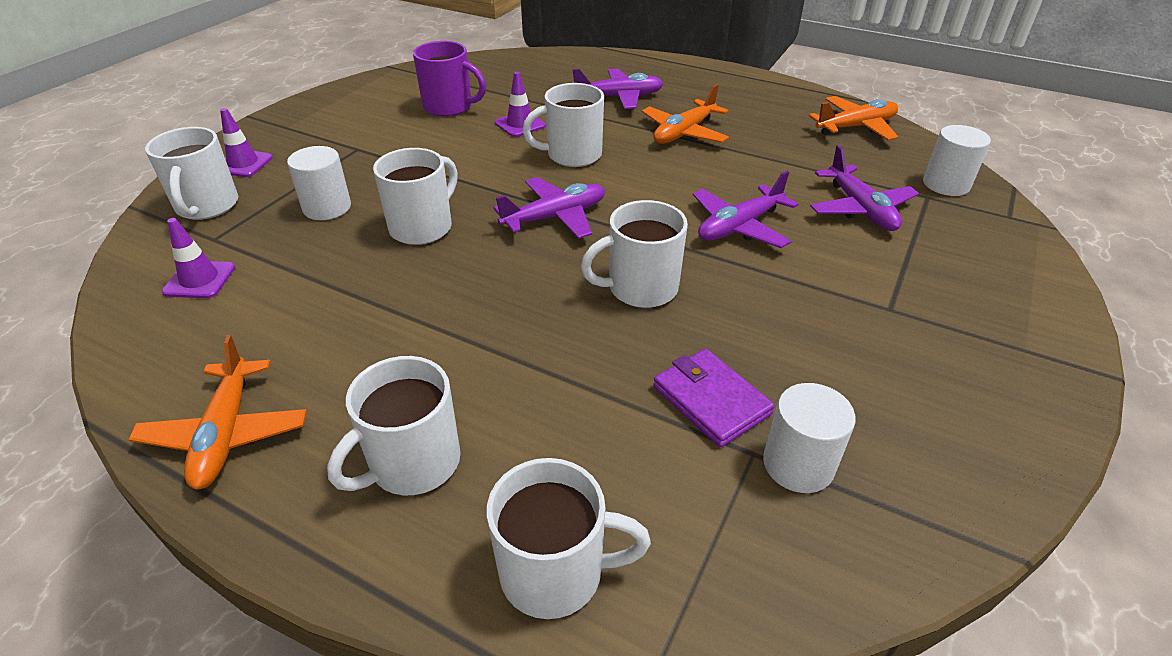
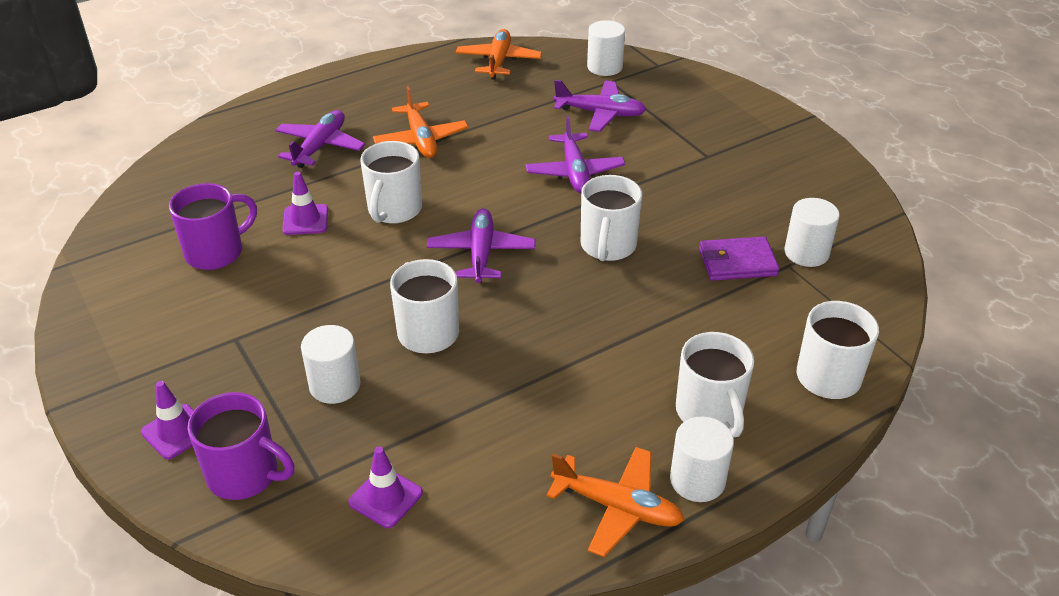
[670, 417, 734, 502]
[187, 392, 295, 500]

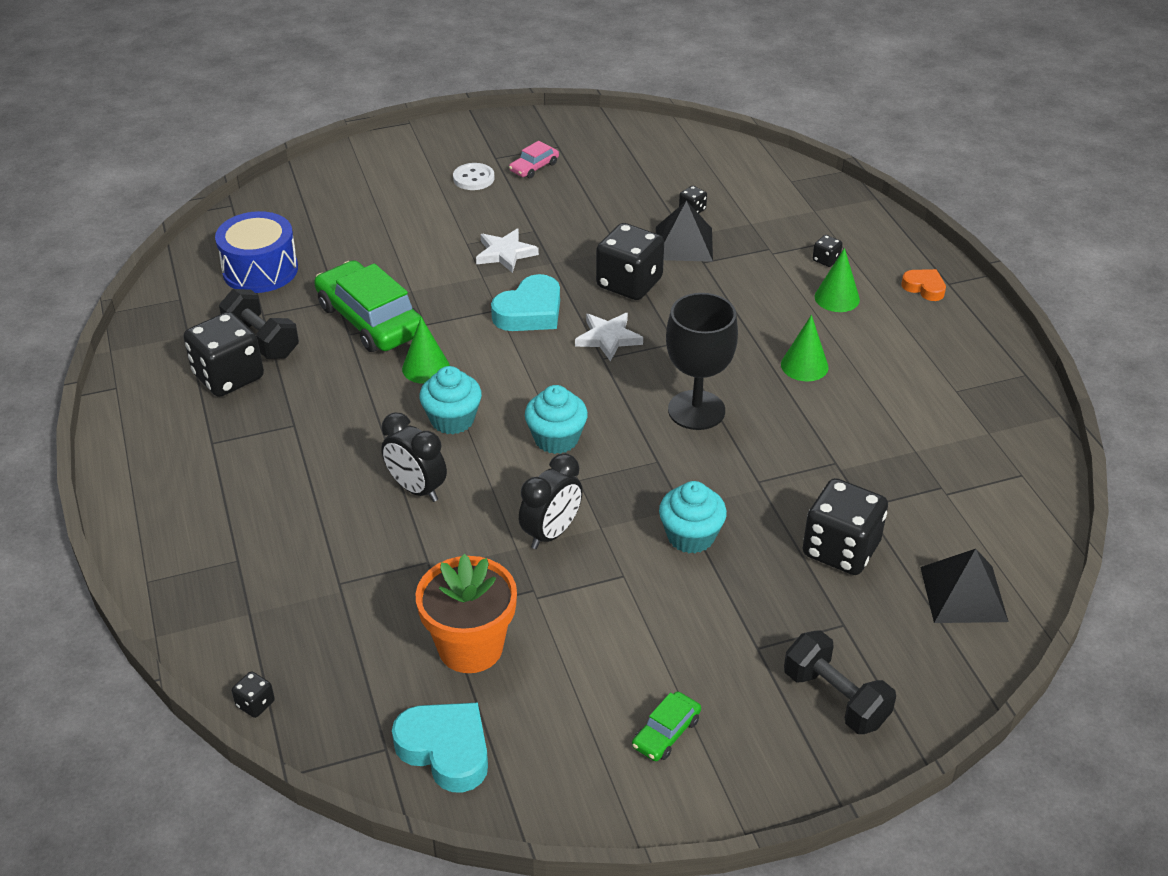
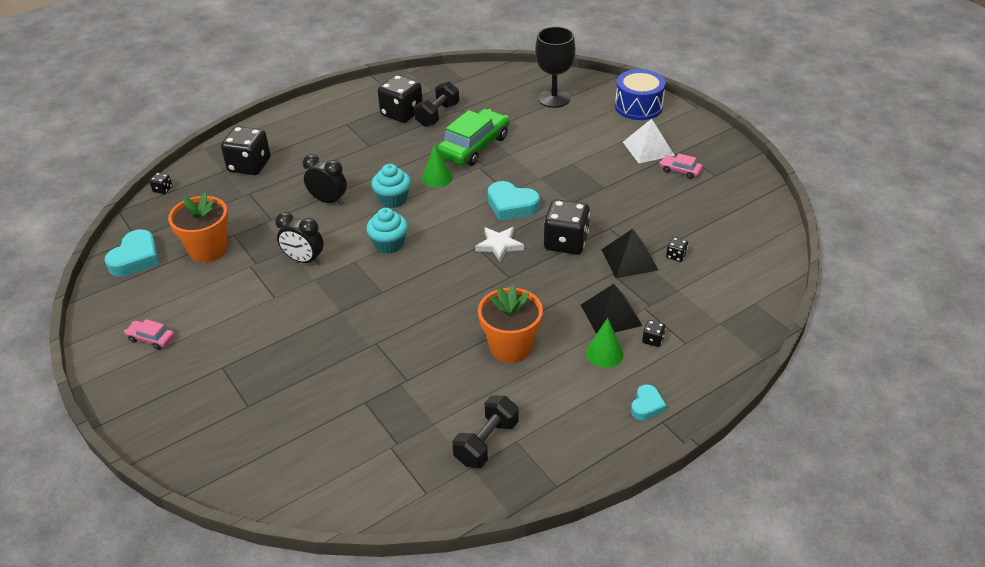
[476, 229, 539, 273] (first image)
[659, 481, 727, 553] (first image)
[615, 69, 666, 120]
[535, 27, 575, 108]
[452, 396, 519, 468]
[221, 126, 271, 175]
[581, 284, 643, 334]
[623, 119, 675, 163]
[478, 285, 543, 363]
[124, 319, 175, 350]
[631, 384, 667, 420]
[303, 154, 347, 205]

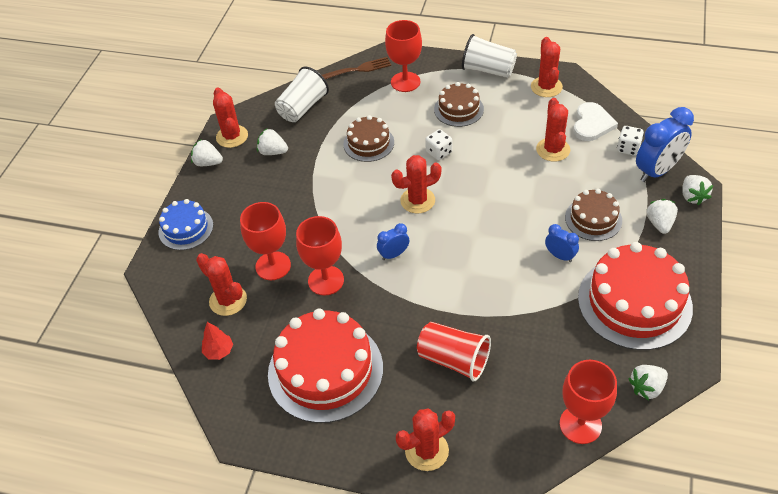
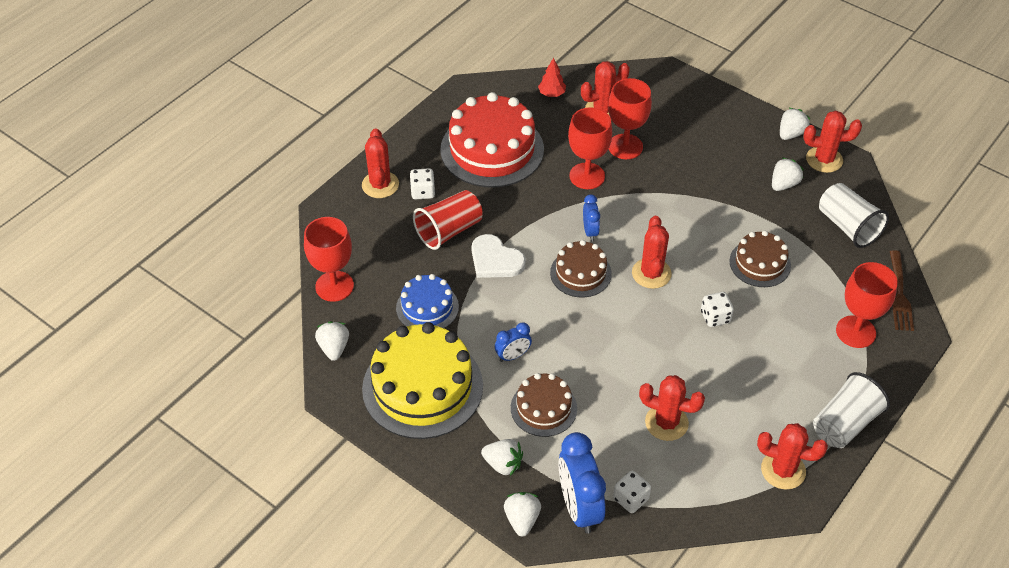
[410, 168, 435, 199]
[396, 274, 459, 328]
[550, 240, 612, 298]
[471, 234, 526, 278]
[362, 322, 483, 439]
[504, 492, 541, 536]

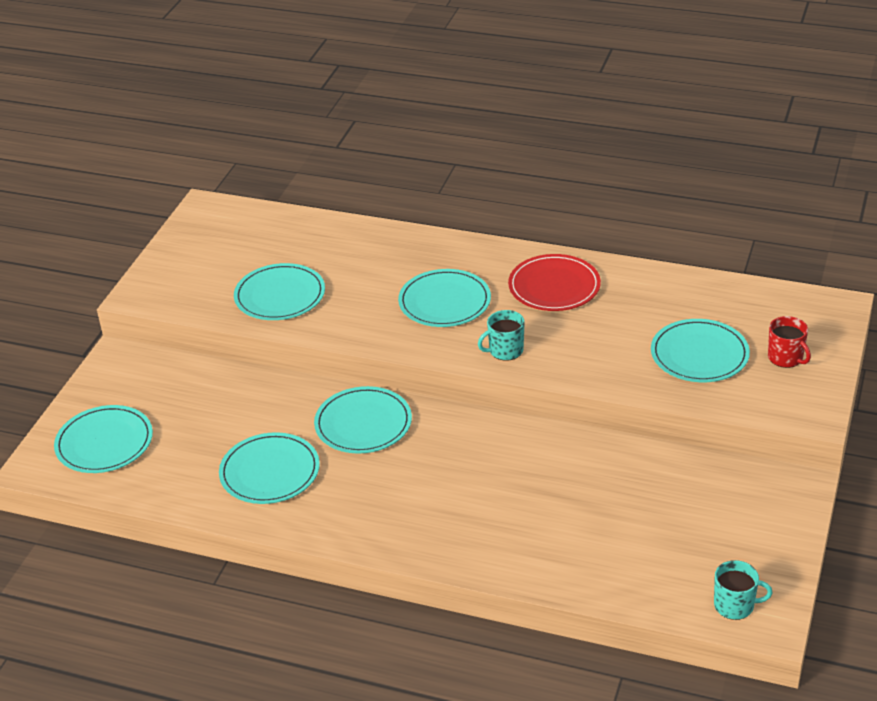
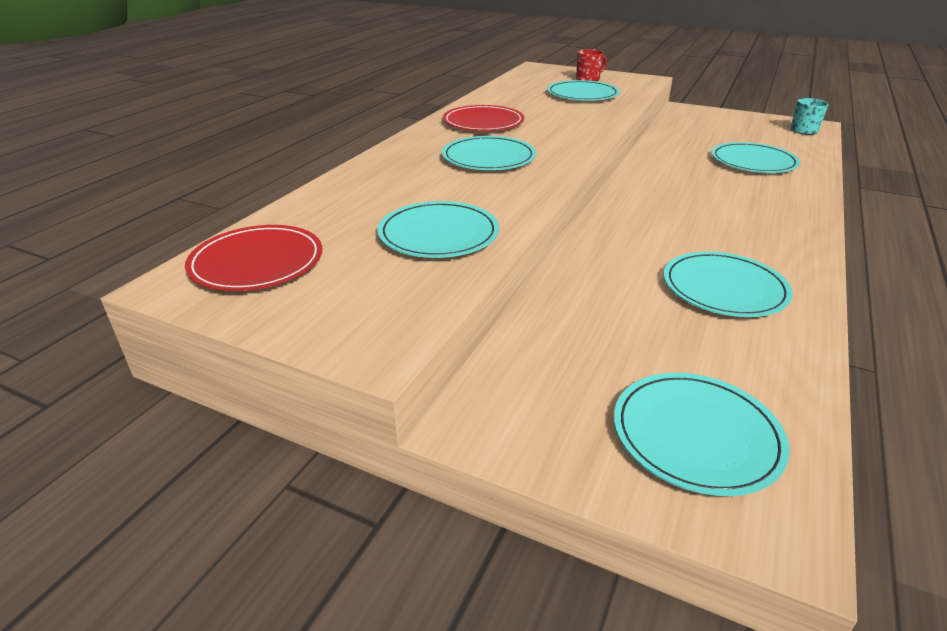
[478, 310, 525, 361] (first image)
[185, 225, 323, 291]
[711, 142, 800, 173]

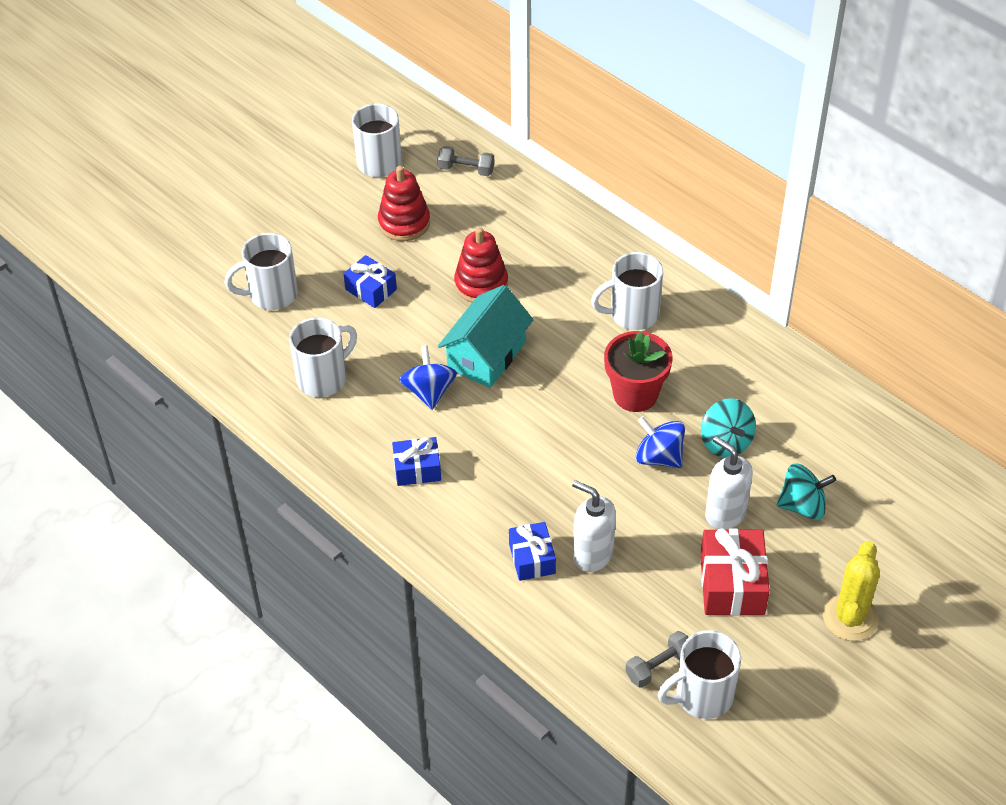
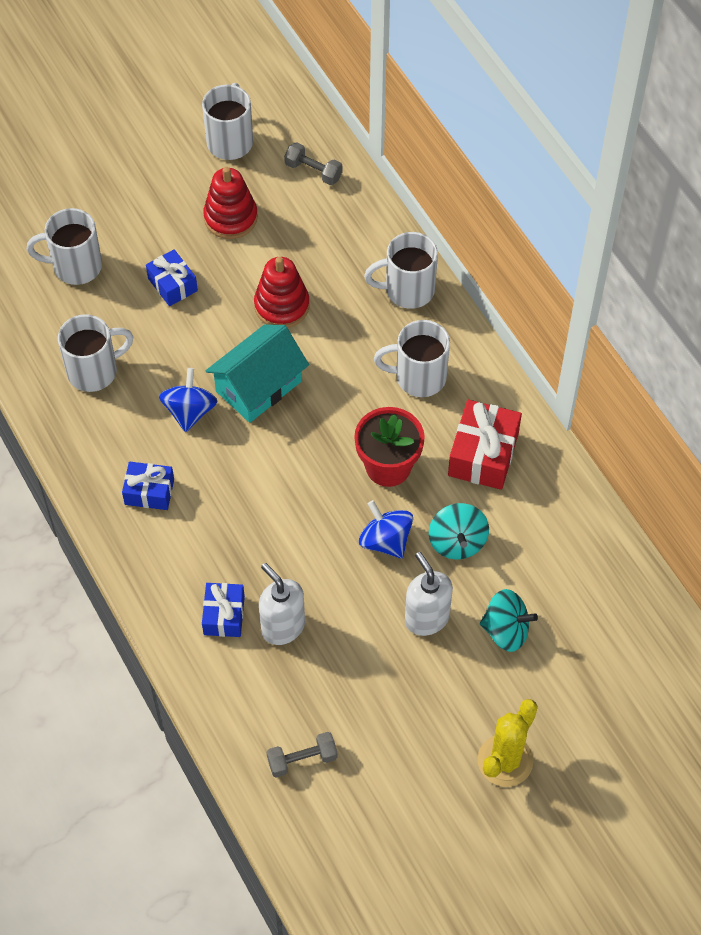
[364, 232, 438, 309]
[448, 399, 522, 490]

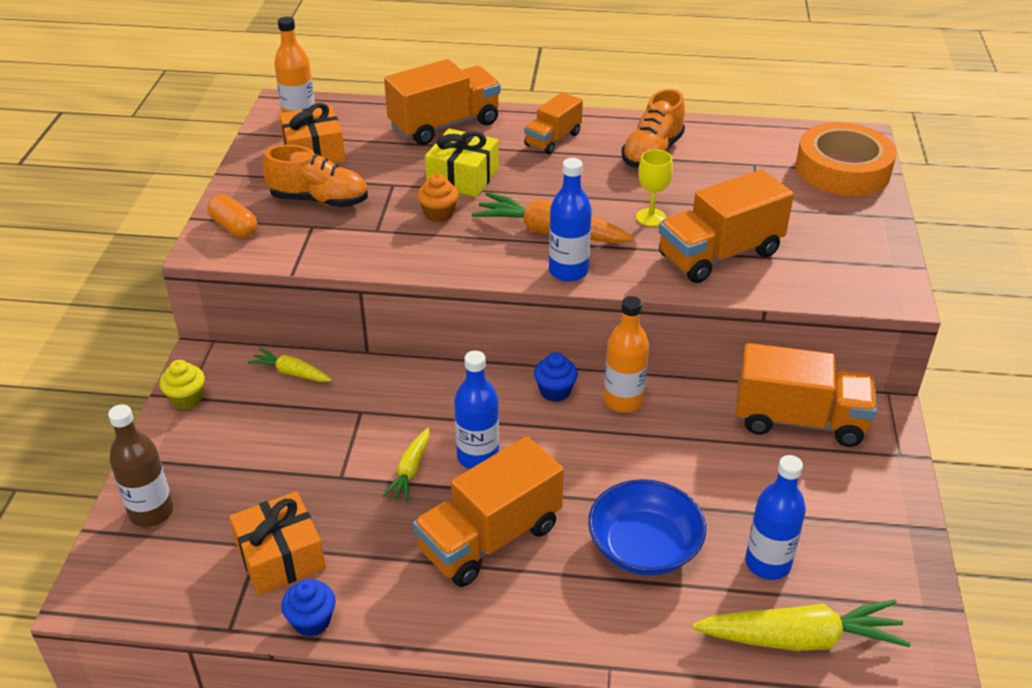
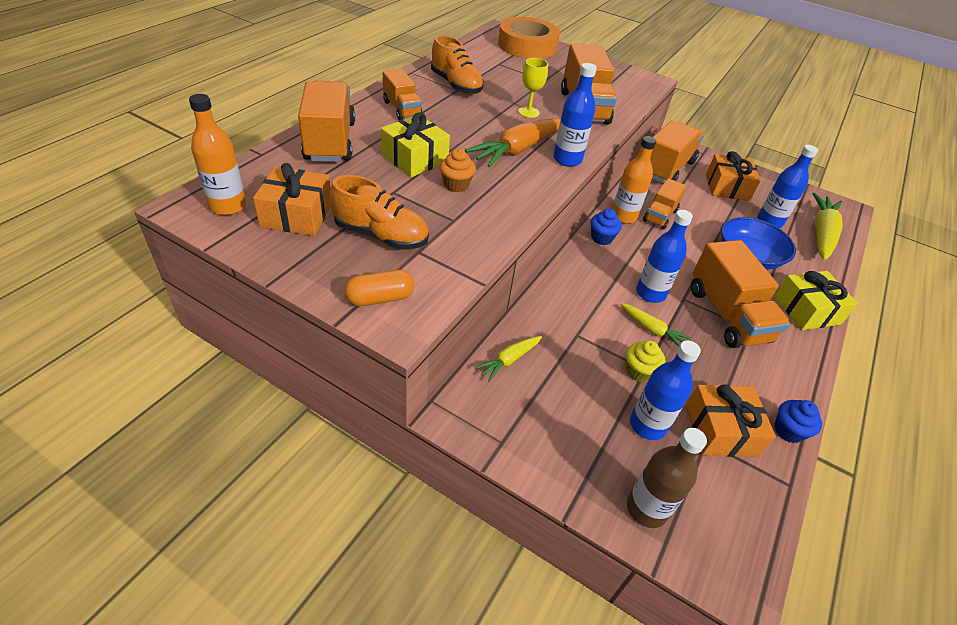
[630, 340, 701, 440]
[643, 178, 687, 229]
[706, 151, 761, 201]
[774, 271, 858, 330]
[626, 340, 665, 383]
[330, 175, 429, 250]

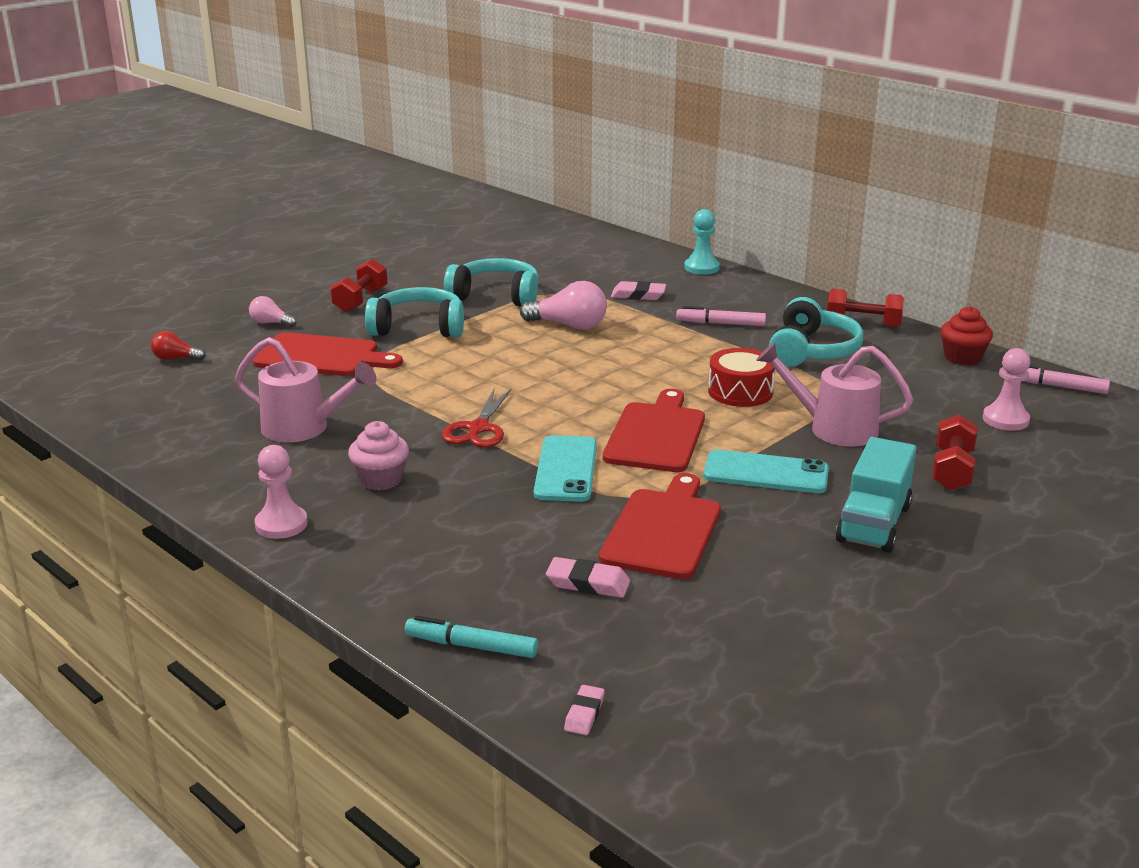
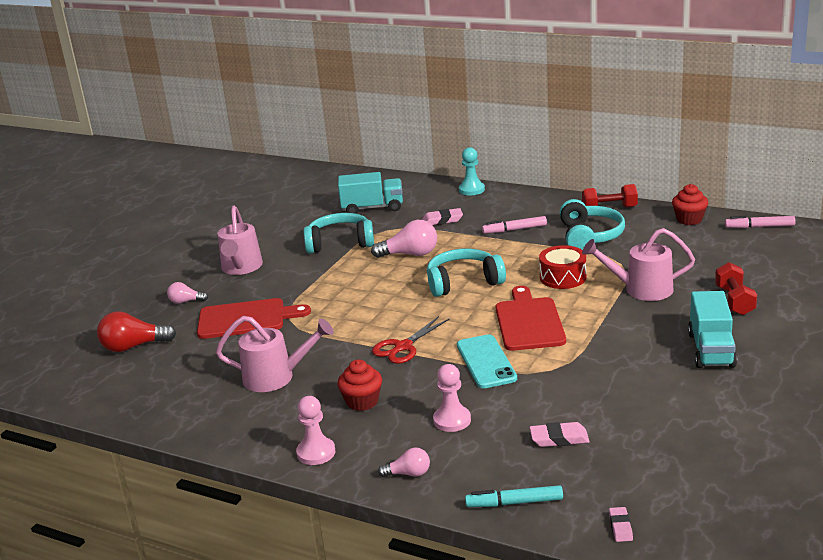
[599, 473, 721, 579] (first image)
[703, 450, 829, 493] (first image)
[338, 172, 403, 214]
[378, 448, 430, 477]
[427, 249, 506, 297]
[433, 364, 471, 432]
[218, 206, 263, 275]
[337, 359, 382, 411]
[372, 316, 449, 364]
[97, 311, 176, 352]

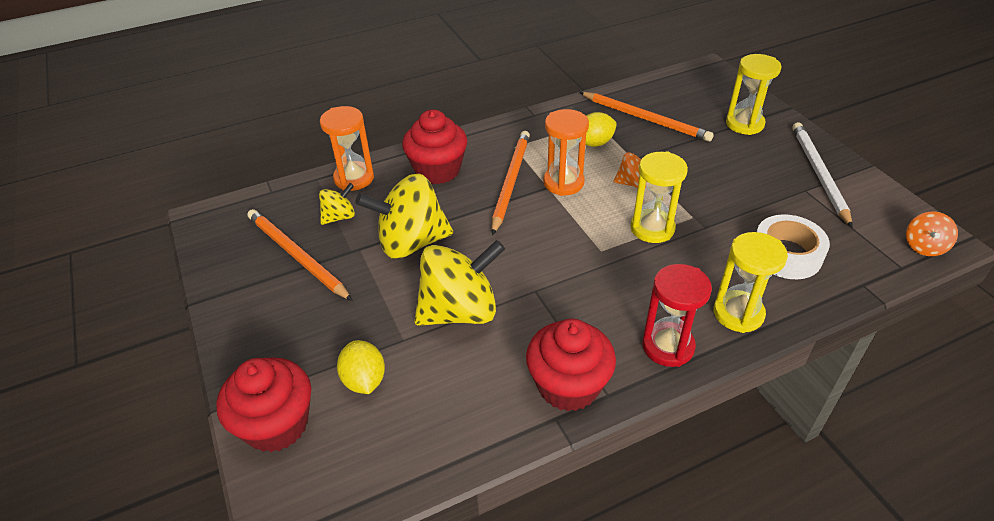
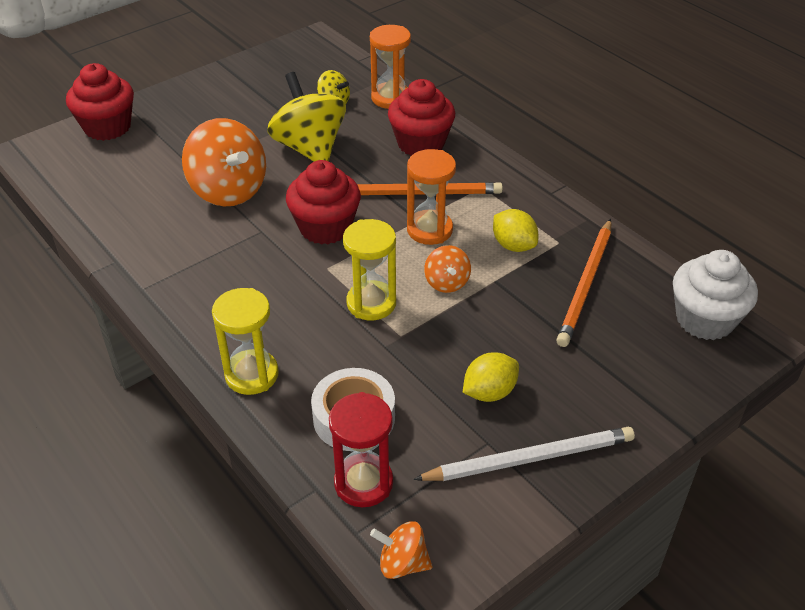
[247, 209, 353, 301] (first image)
[726, 54, 782, 135] (first image)
[673, 250, 758, 340]
[463, 352, 519, 402]
[286, 160, 361, 245]
[329, 392, 393, 507]
[182, 118, 266, 207]

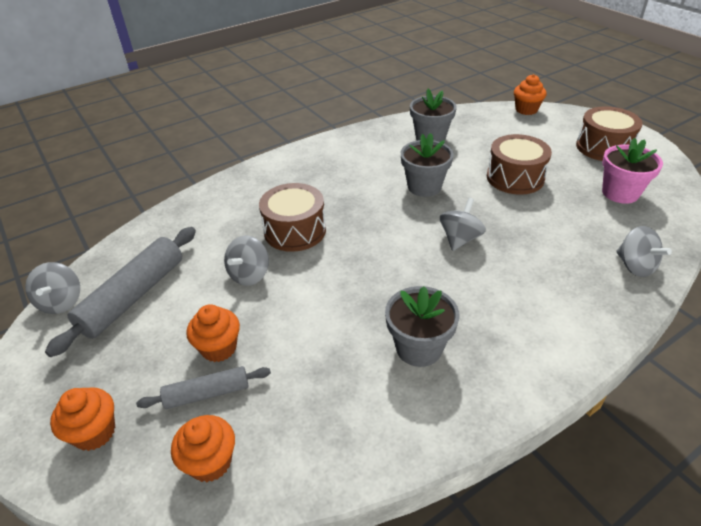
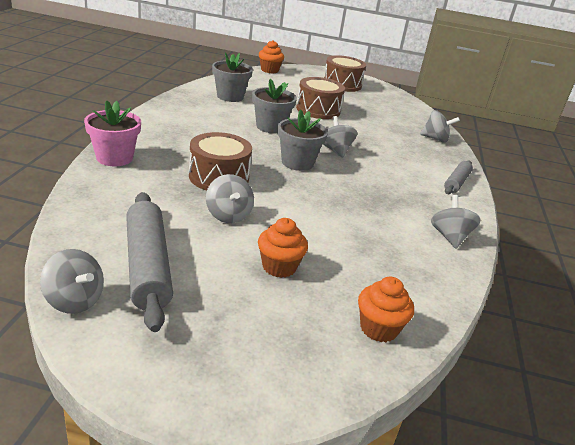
[50, 387, 115, 451] (first image)
[431, 195, 481, 249]
[444, 160, 473, 194]
[278, 109, 328, 171]
[84, 100, 141, 166]

